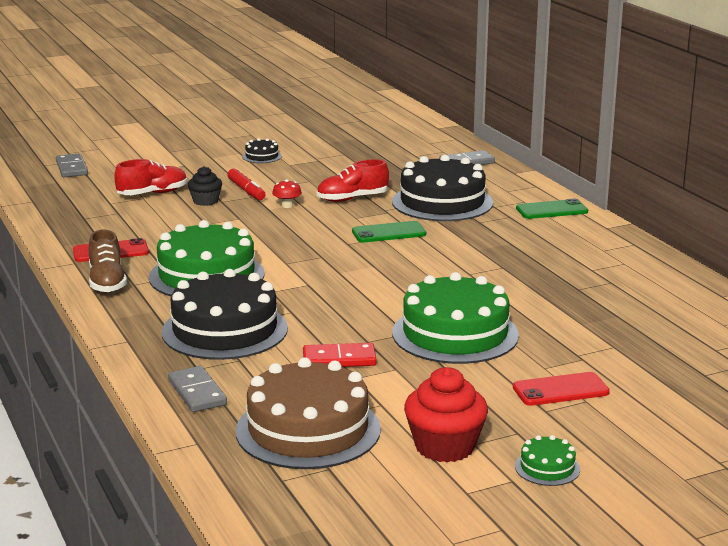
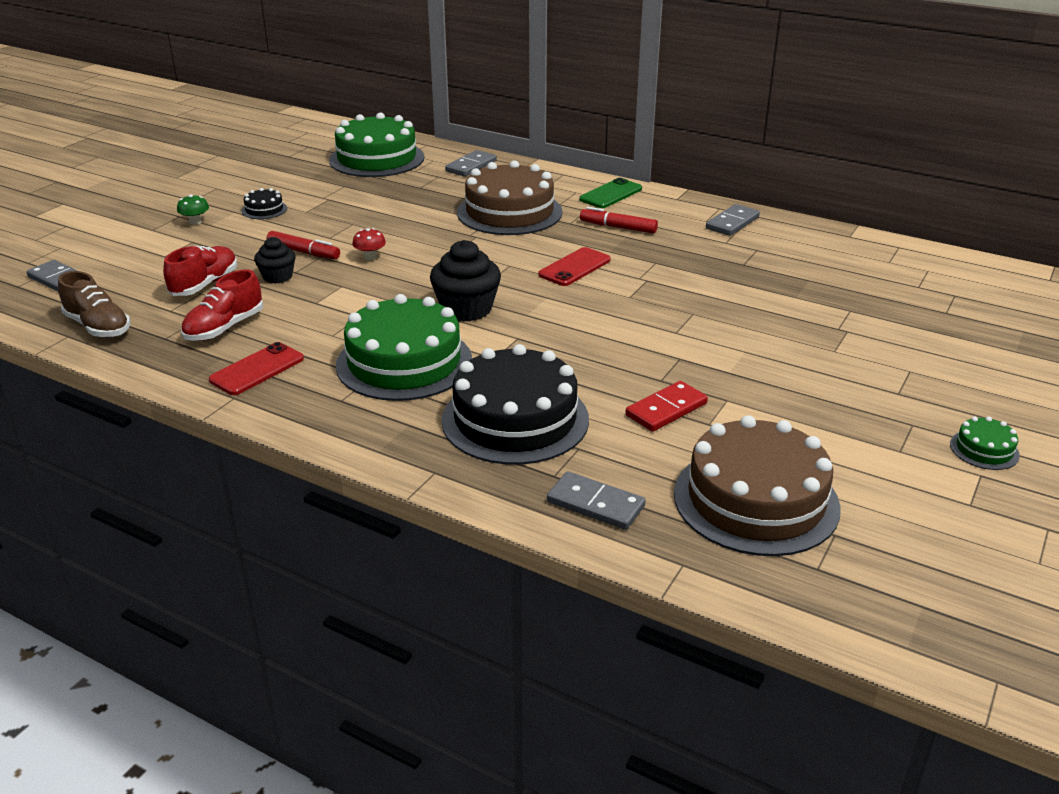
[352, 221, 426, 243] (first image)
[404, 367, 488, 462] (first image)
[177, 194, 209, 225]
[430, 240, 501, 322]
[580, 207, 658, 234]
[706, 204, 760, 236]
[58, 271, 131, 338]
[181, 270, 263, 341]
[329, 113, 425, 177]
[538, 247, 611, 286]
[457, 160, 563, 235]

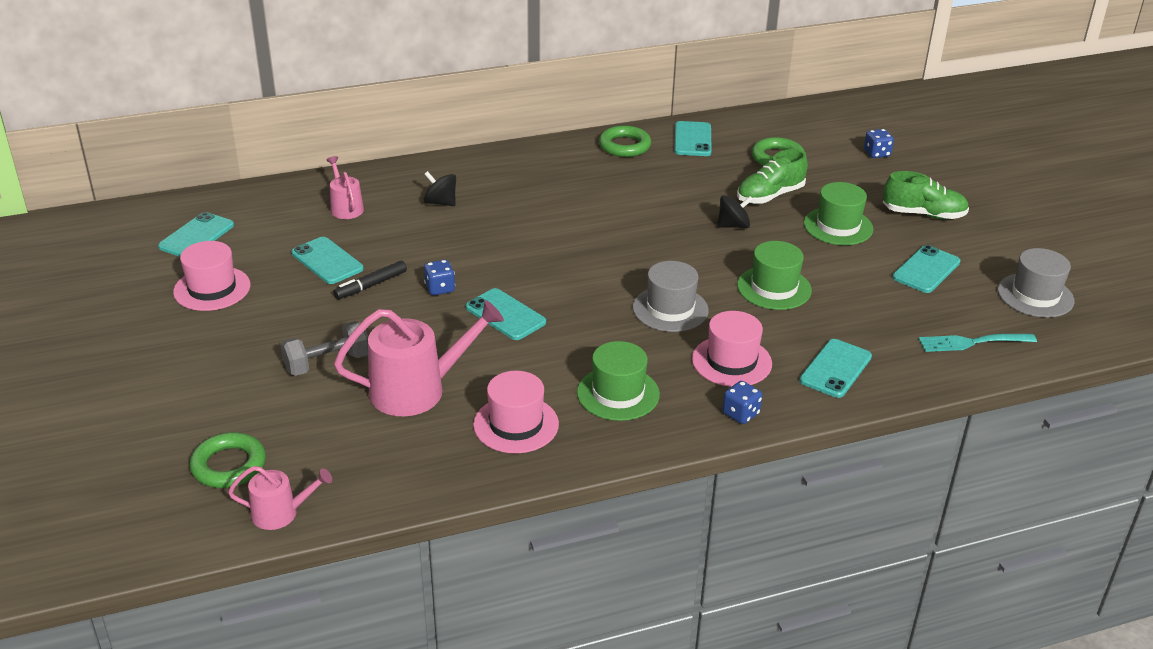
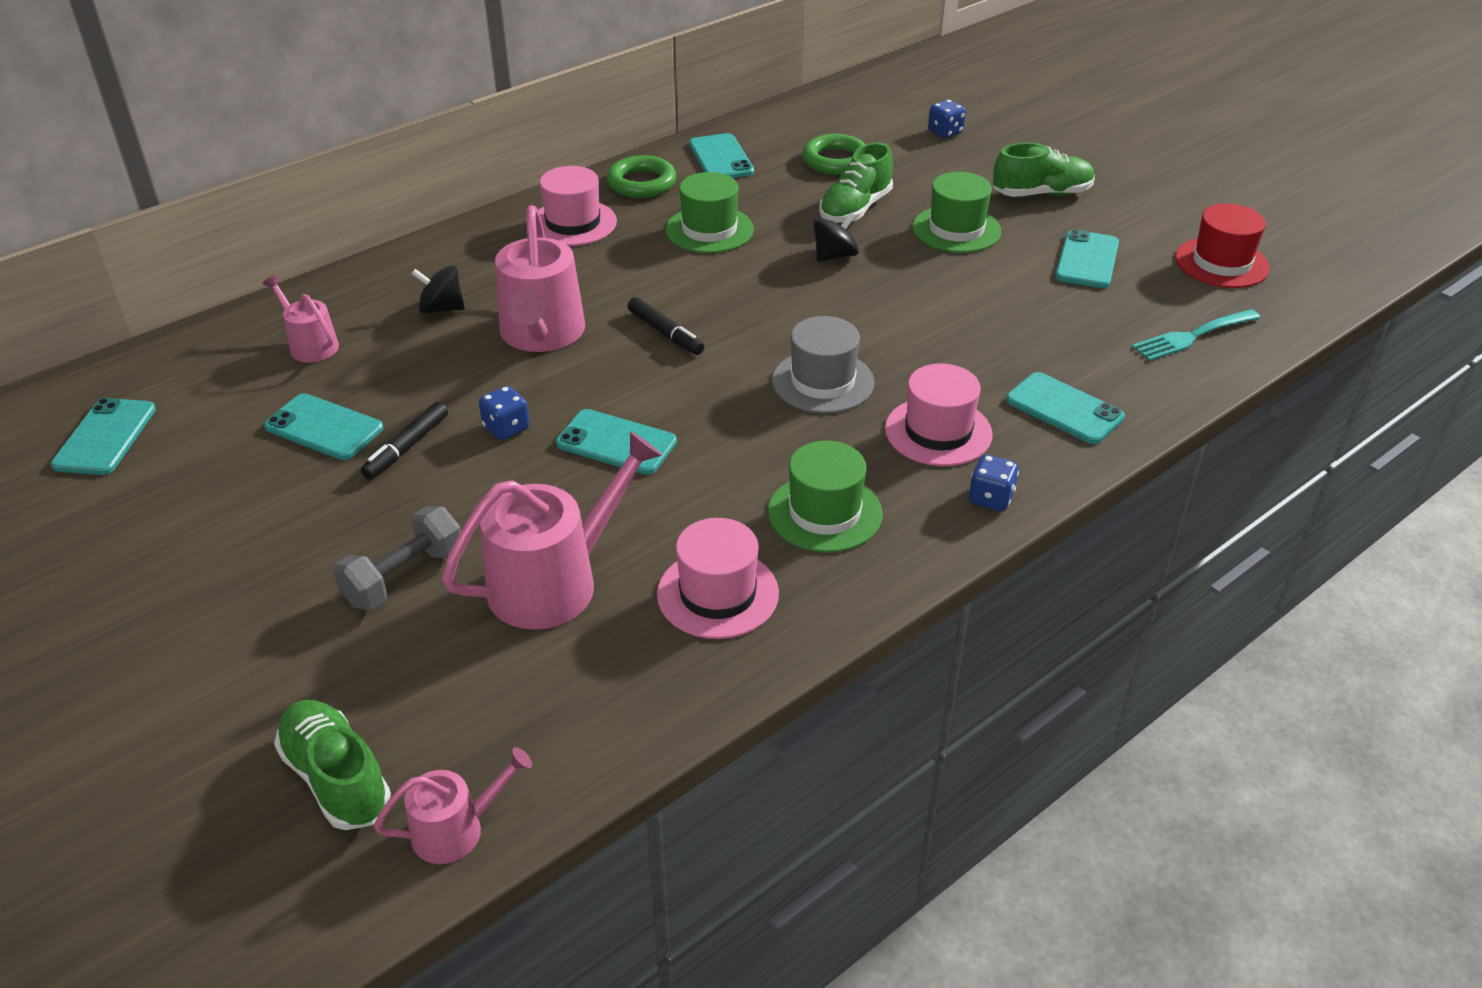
[495, 205, 585, 352]
[628, 297, 704, 355]
[538, 166, 617, 246]
[666, 172, 754, 253]
[274, 700, 391, 830]
[1175, 203, 1270, 288]
[1006, 372, 1125, 444]

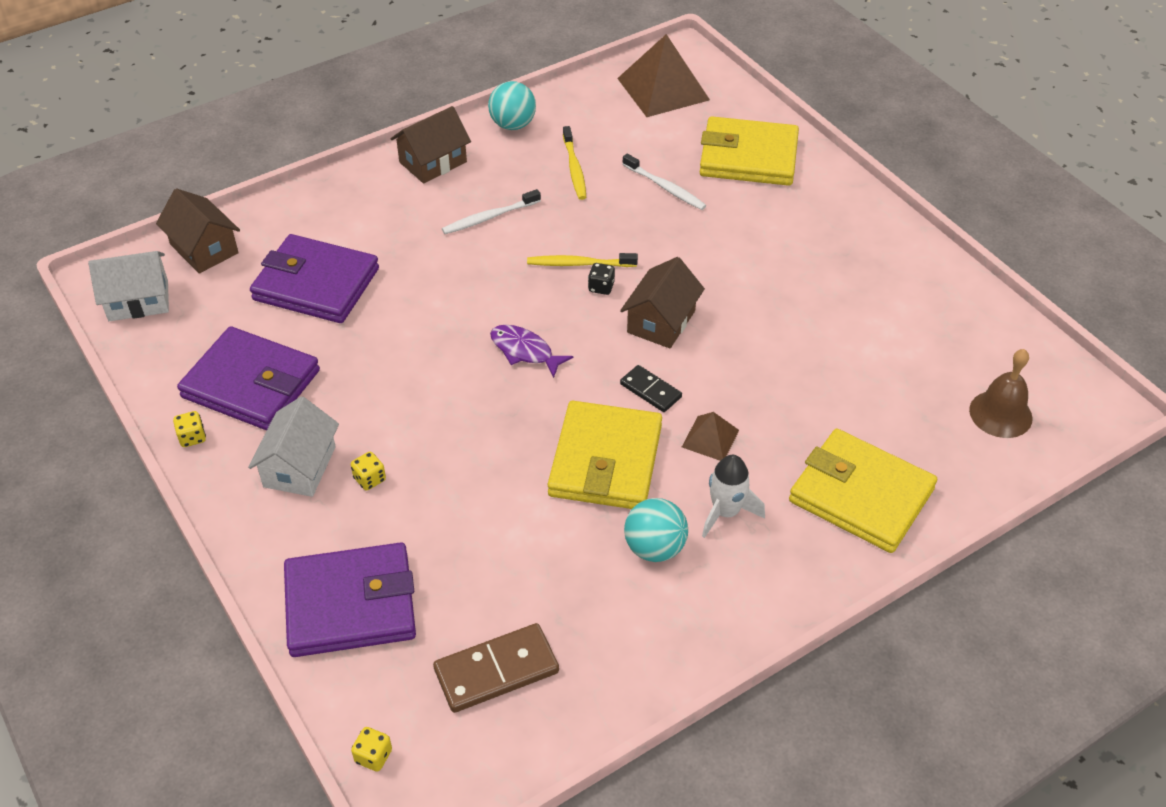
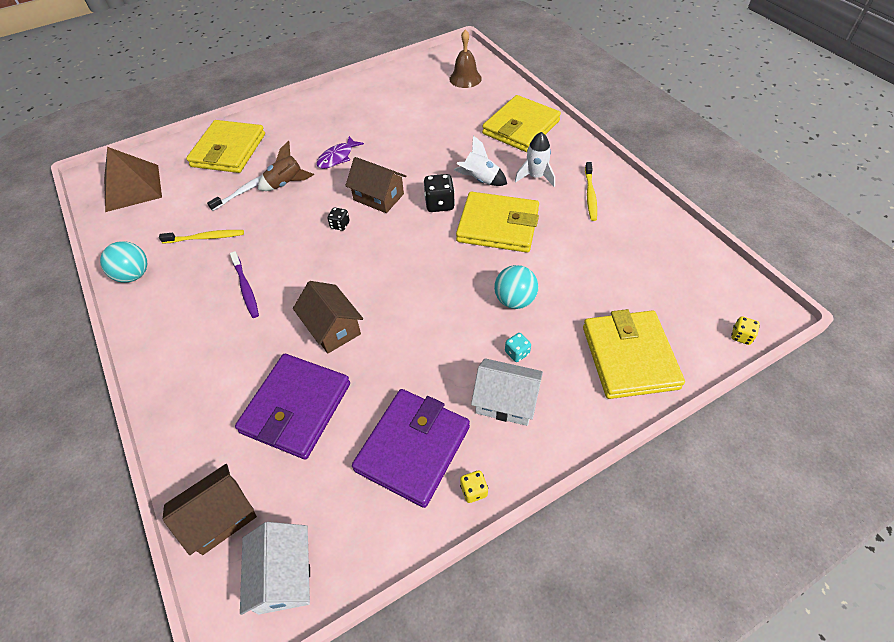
[433, 623, 559, 713] (first image)
[258, 141, 314, 191]
[293, 281, 363, 353]
[317, 136, 364, 169]
[585, 162, 597, 221]
[494, 265, 538, 309]
[424, 174, 455, 212]
[454, 135, 507, 186]
[583, 309, 685, 399]
[505, 333, 531, 362]
[230, 251, 259, 318]

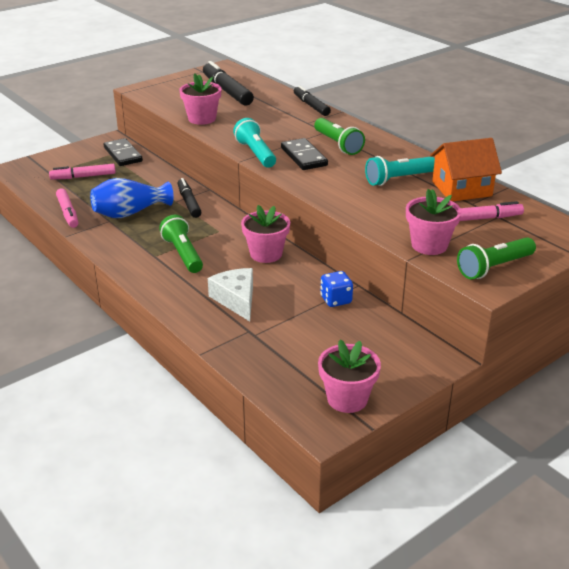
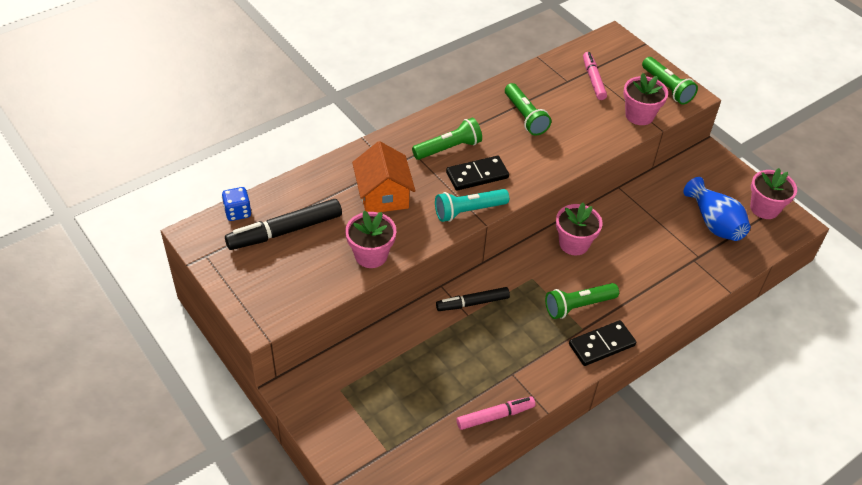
[49, 164, 116, 180] (first image)
[208, 268, 253, 321] (first image)
[294, 85, 331, 116] (first image)
[683, 177, 750, 241]
[569, 320, 636, 366]
[222, 187, 252, 221]
[352, 141, 415, 212]
[505, 83, 551, 136]

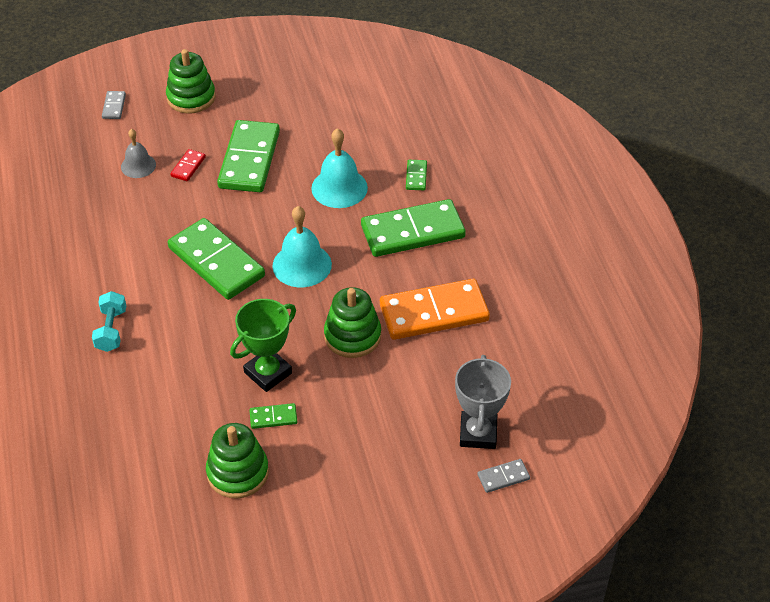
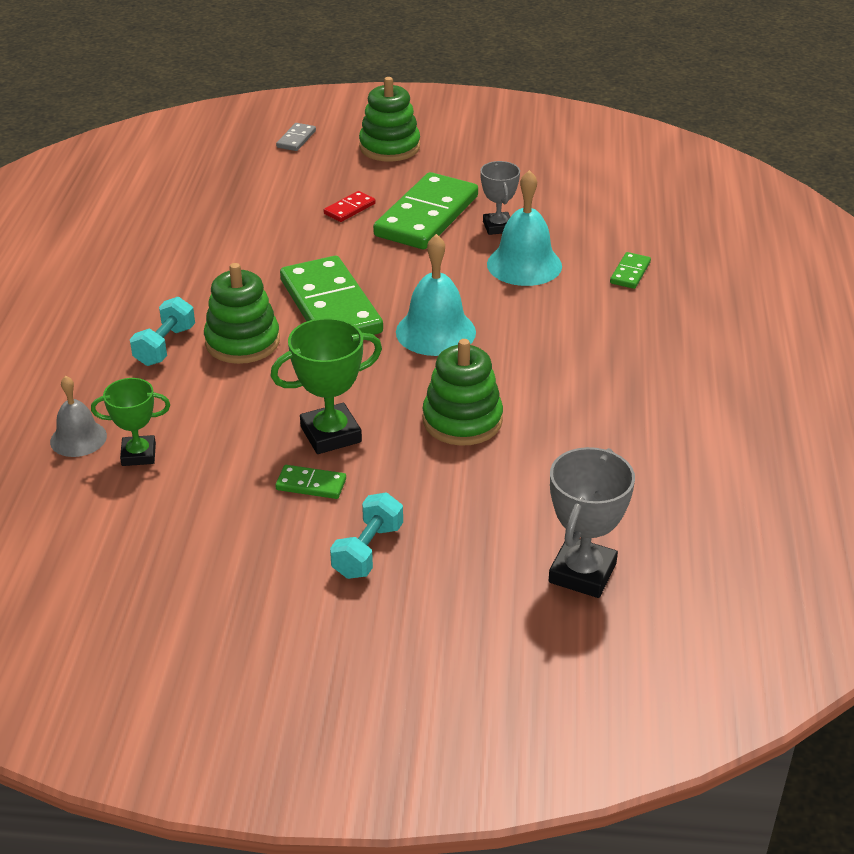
[361, 199, 466, 257] (first image)
[380, 279, 490, 340] (first image)
[478, 459, 530, 493] (first image)
[91, 378, 170, 466]
[330, 492, 403, 579]
[480, 161, 520, 235]
[50, 376, 107, 457]
[204, 263, 280, 364]

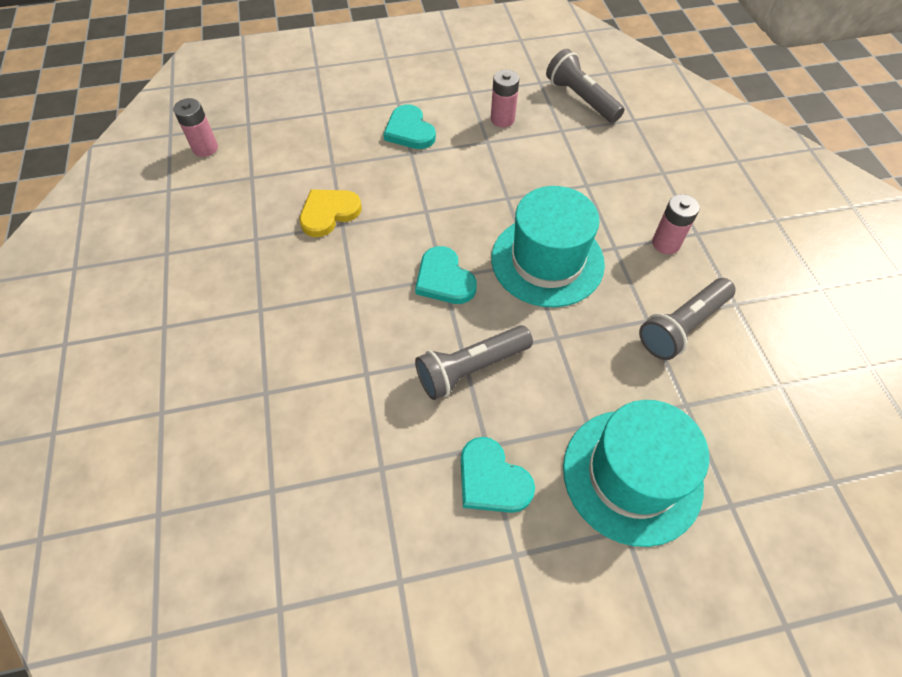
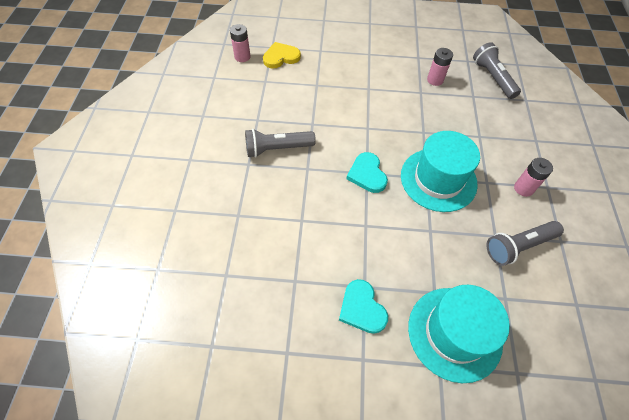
[383, 104, 436, 149] (first image)
[263, 42, 301, 69]
[245, 129, 316, 158]

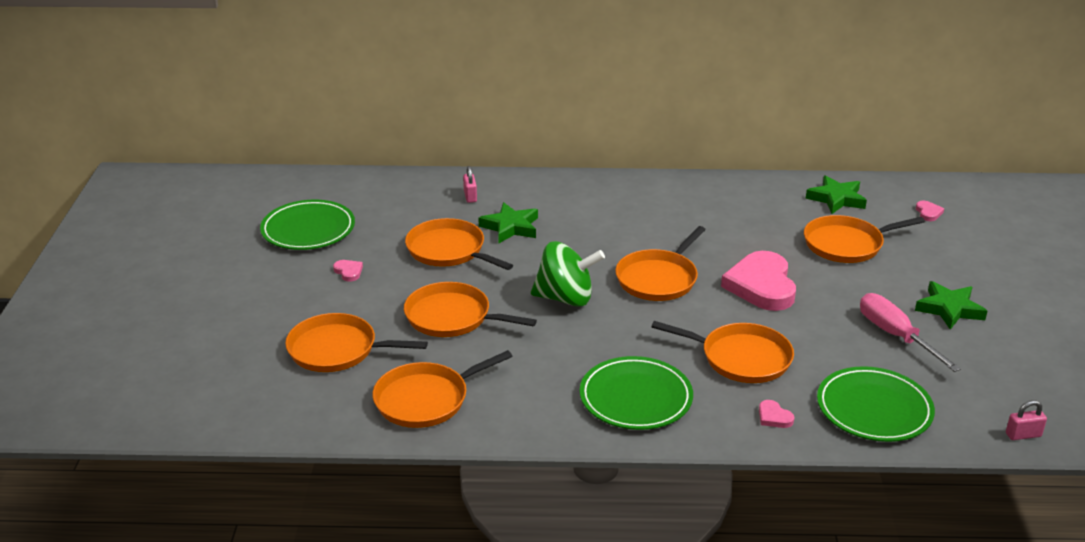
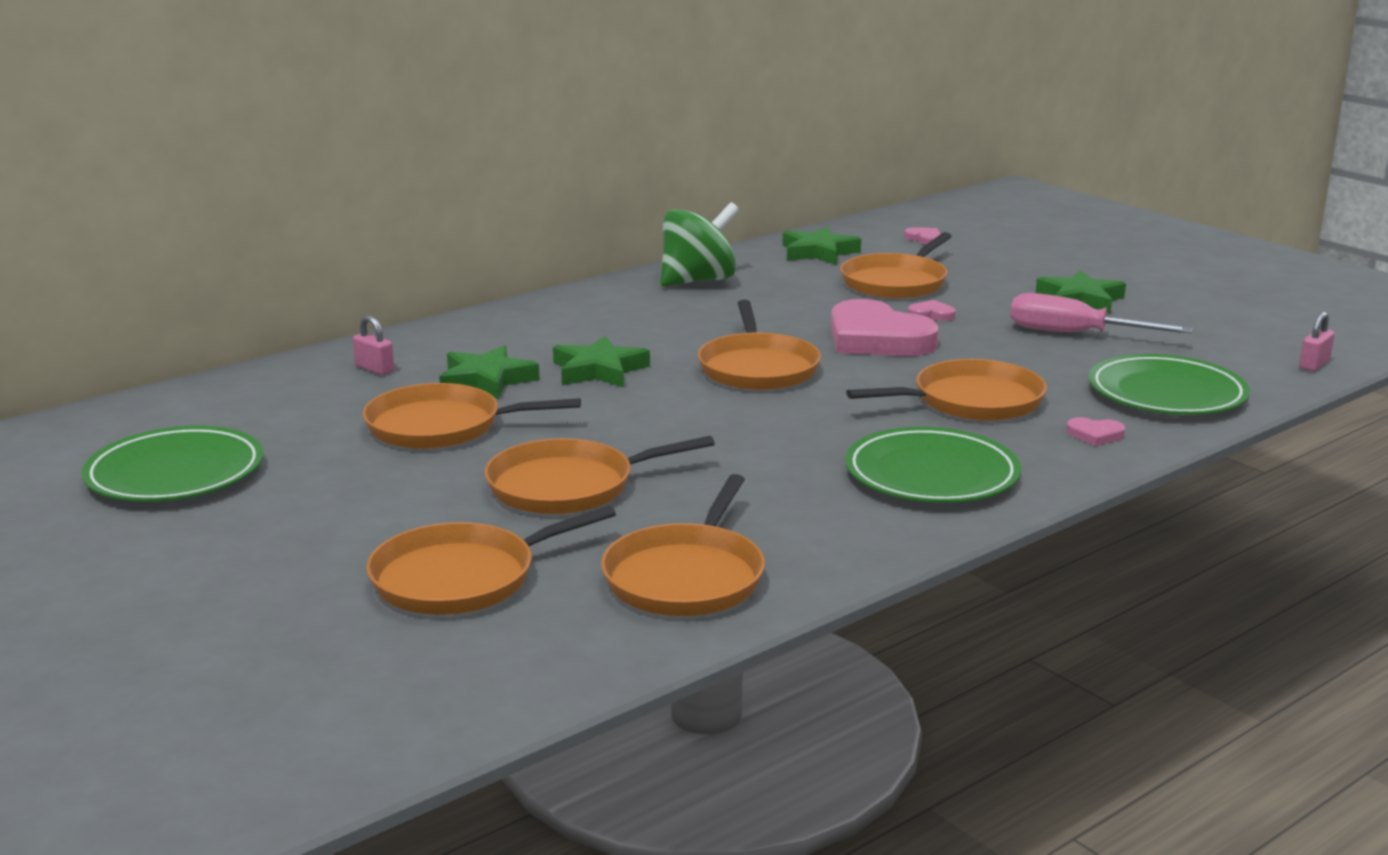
[553, 335, 650, 387]
[908, 300, 956, 321]
[660, 202, 739, 287]

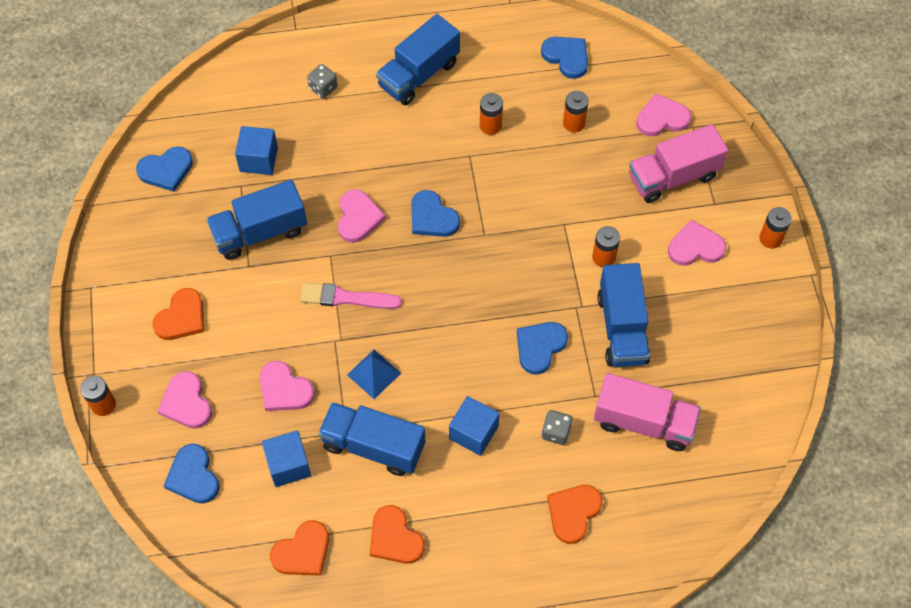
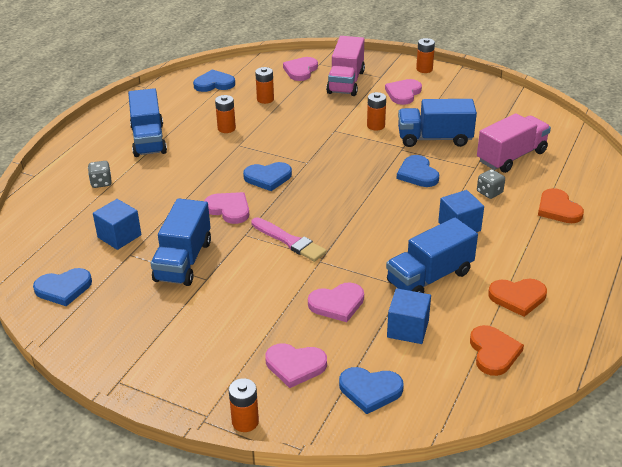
[152, 288, 204, 340] (first image)
[347, 350, 401, 399] (first image)
[33, 268, 92, 306]
[251, 217, 327, 262]
[398, 99, 477, 147]

